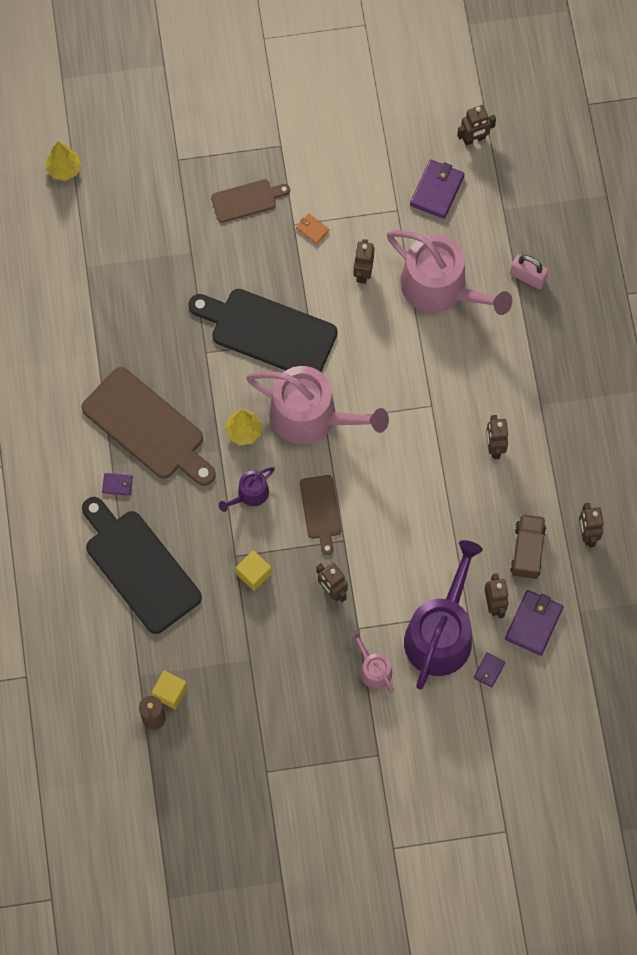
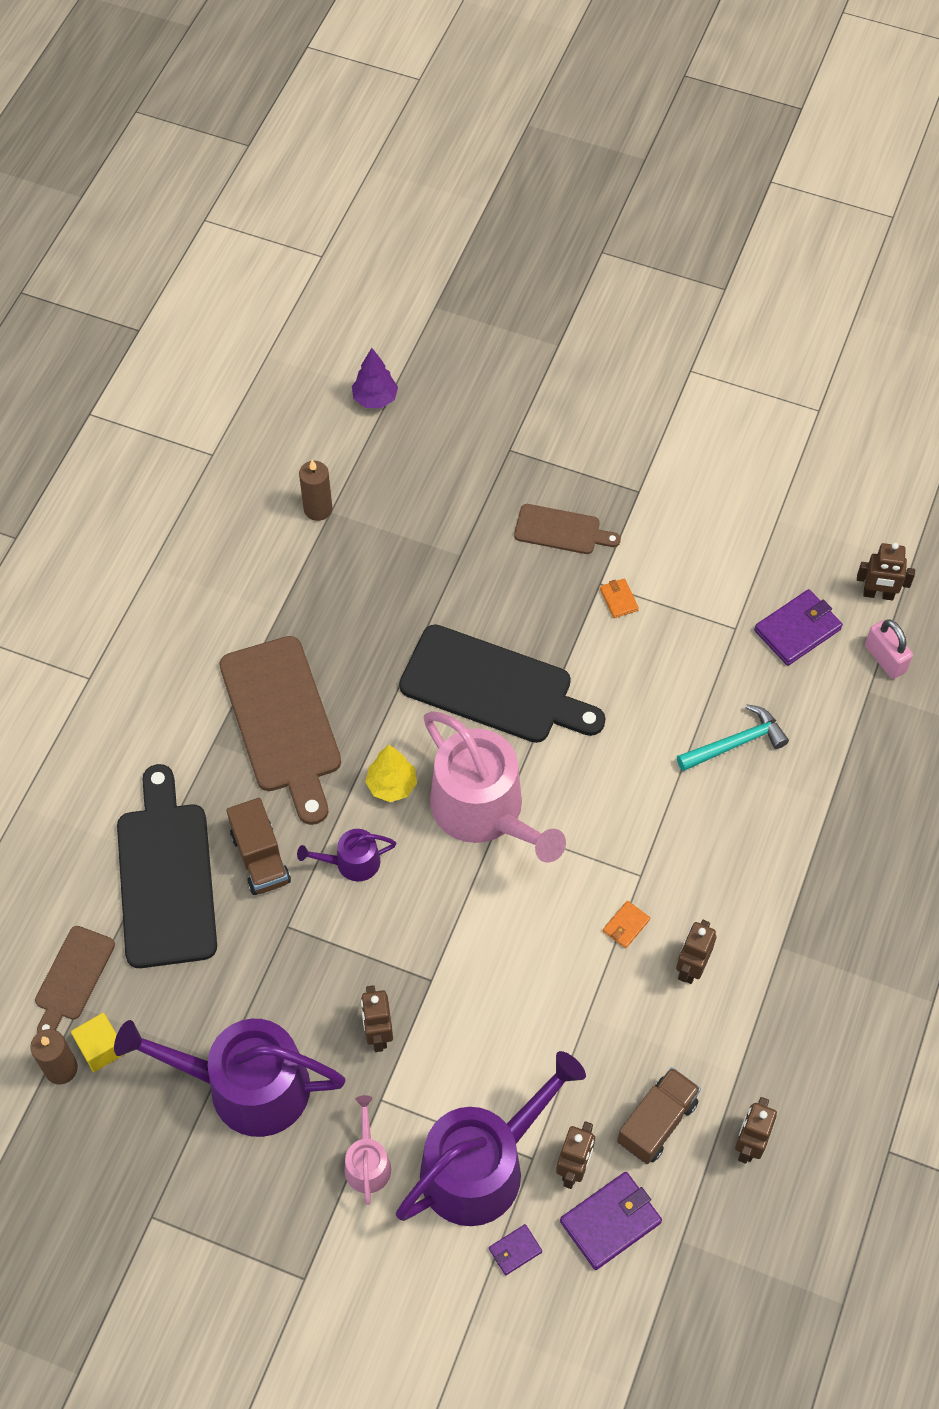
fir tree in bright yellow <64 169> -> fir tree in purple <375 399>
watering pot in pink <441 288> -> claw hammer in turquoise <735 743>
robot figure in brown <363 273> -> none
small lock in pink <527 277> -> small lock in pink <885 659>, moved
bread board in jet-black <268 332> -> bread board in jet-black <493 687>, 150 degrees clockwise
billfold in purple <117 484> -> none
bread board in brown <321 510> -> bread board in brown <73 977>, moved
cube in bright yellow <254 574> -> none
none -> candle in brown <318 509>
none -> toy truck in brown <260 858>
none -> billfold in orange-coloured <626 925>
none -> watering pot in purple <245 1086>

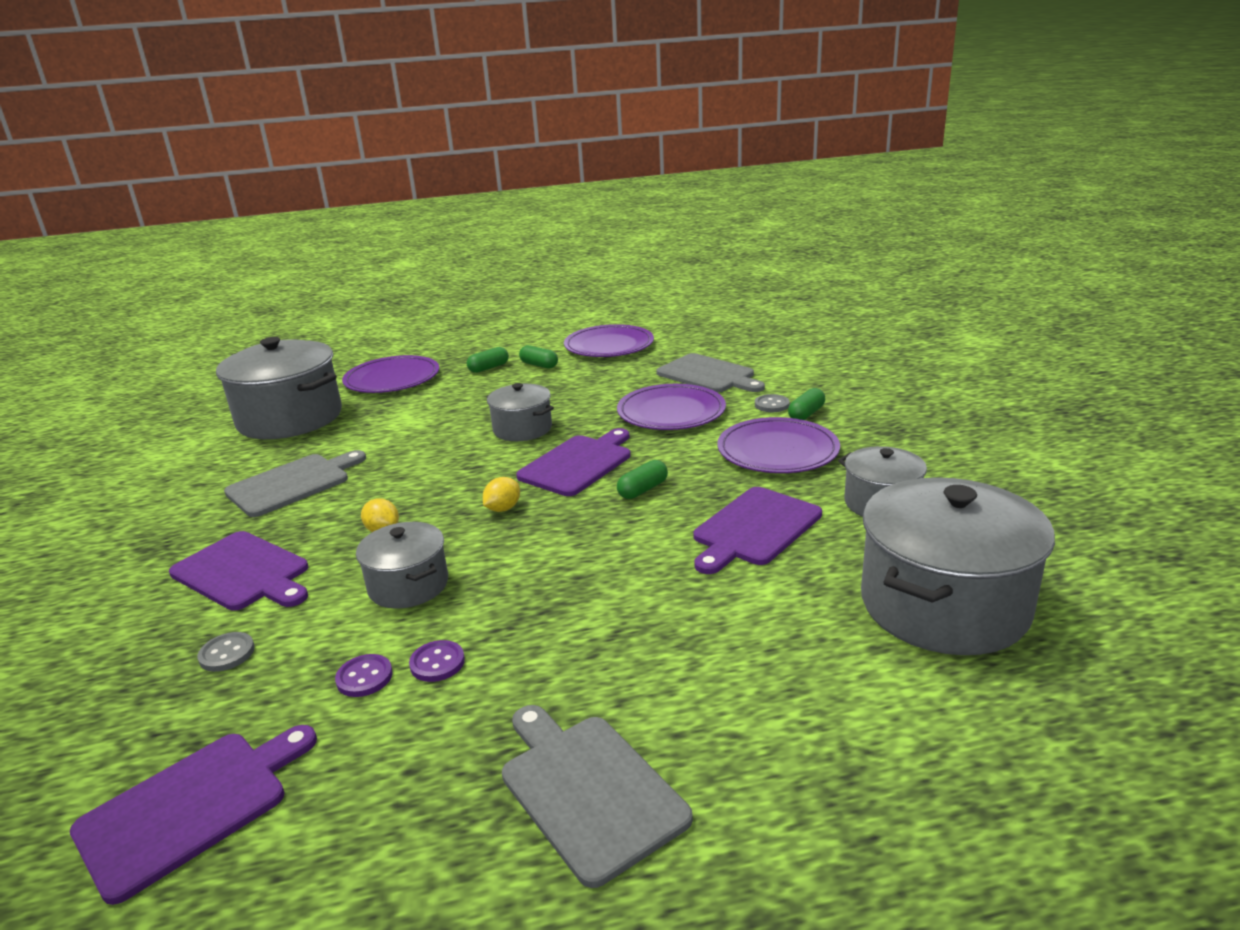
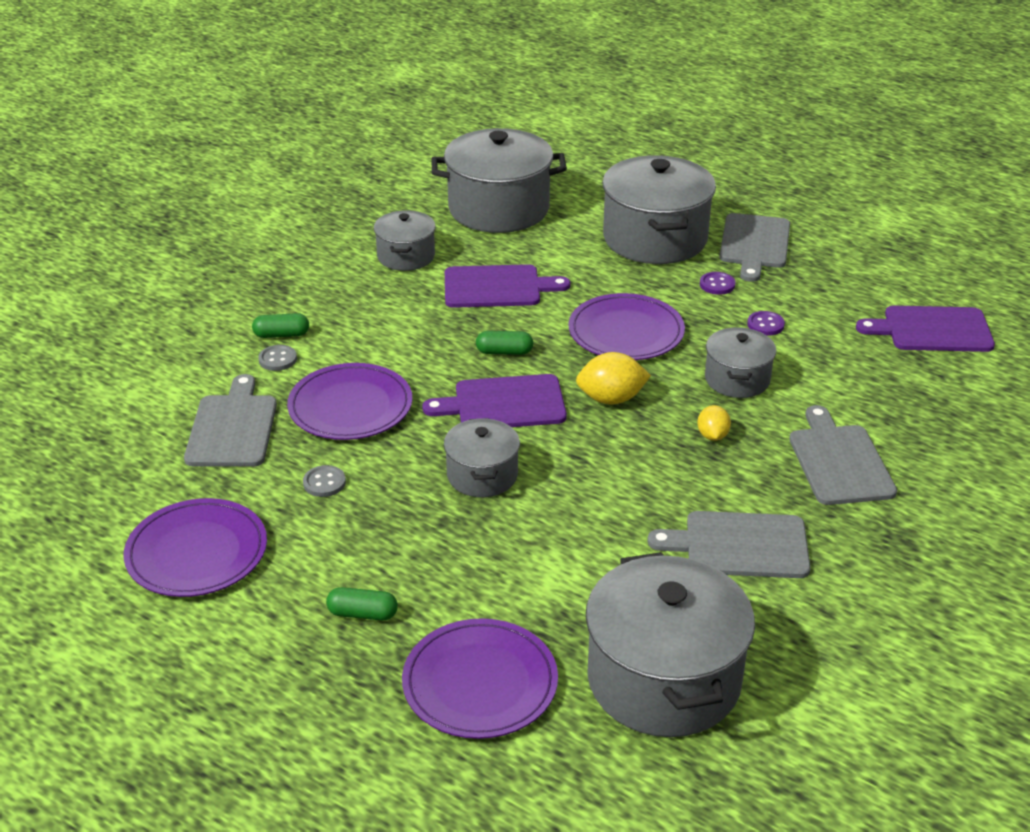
capsule in emerald <539 365> -> none
dinner plate in purple <777 451> -> dinner plate in purple <626 332>, moved
lemon in bright yellow <503 509> -> lemon in bright yellow <611 399>, x1.62
bread board in purple <243 573> -> bread board in ash-grey <839 461>
button in ash-grey <227 653> -> button in ash-grey <324 483>, moved
button in purple <364 677> -> button in purple <717 284>, moved
none -> cooking pot in ash-grey <655 238>

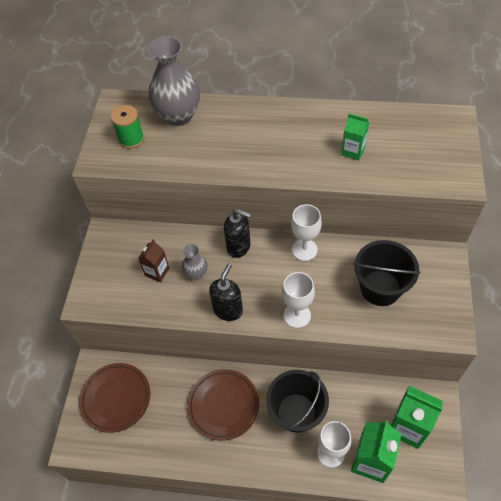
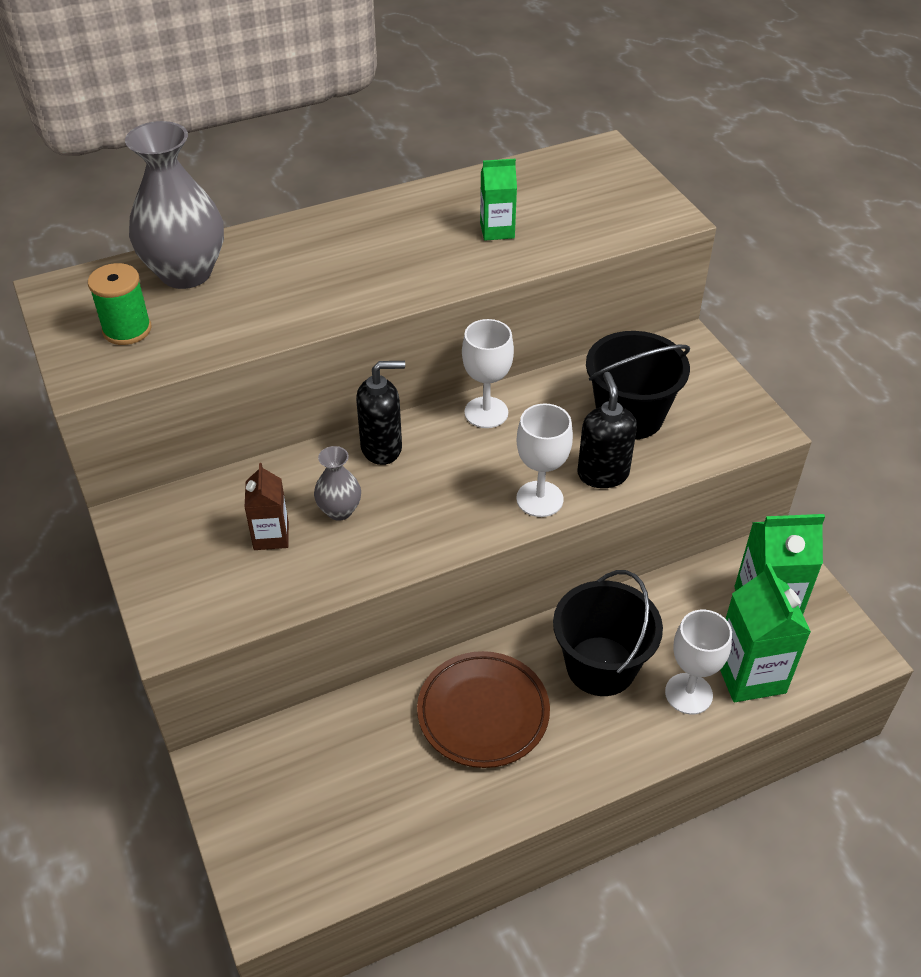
soap dispenser in jet-black <228 310> -> soap dispenser in jet-black <602 474>, moved
dinner plate in brown <116 398> -> none

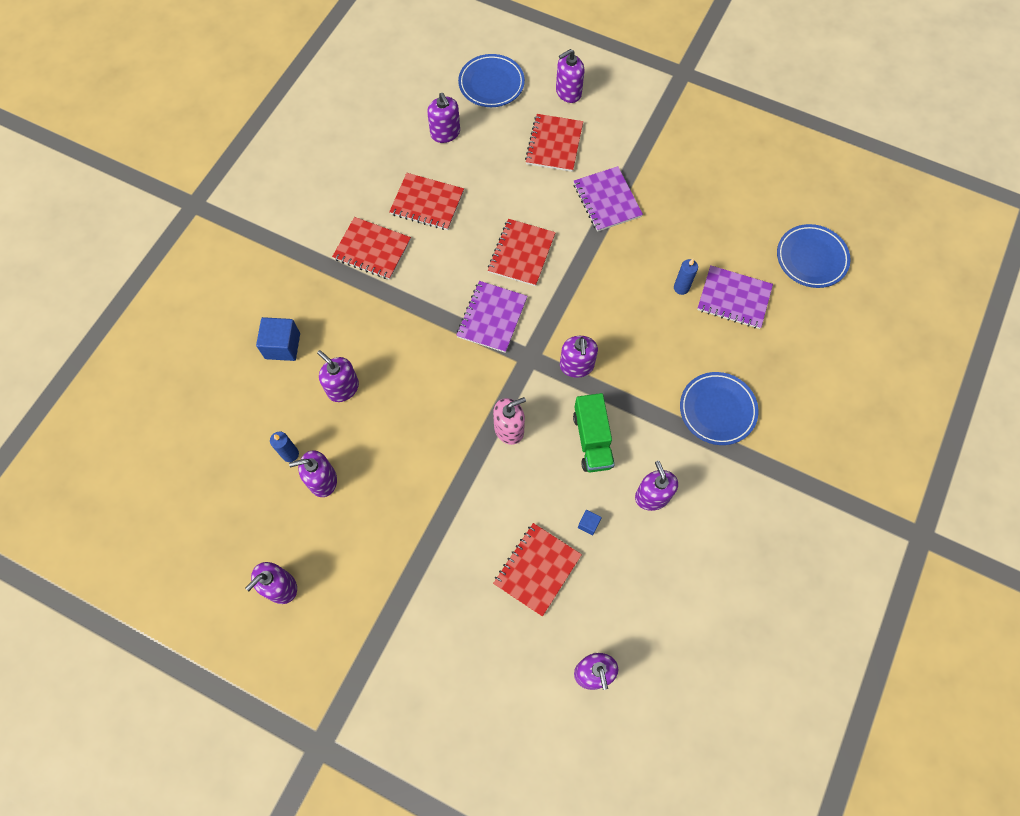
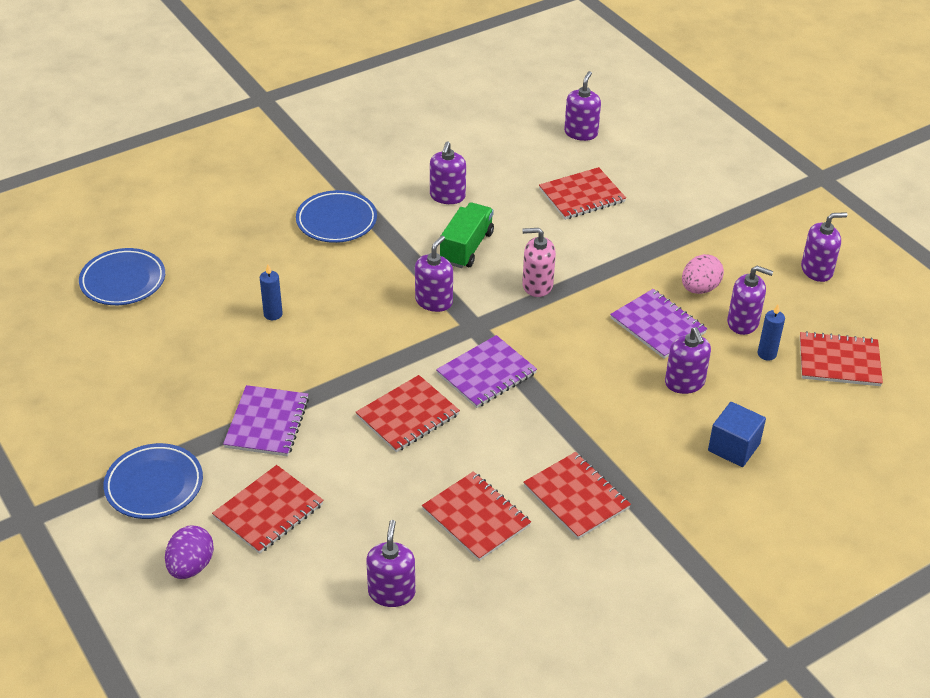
soap dispenser in purple <568 92> -> toy egg in purple <191 566>
dinner plate in blue <491 84> -> dinner plate in blue <154 485>, moved
notebook in purple <734 298> -> notebook in purple <658 325>, moved
cube in blue <588 524> -> none
none -> toy egg in pink <699 288>
none -> notebook in scarlet <839 361>

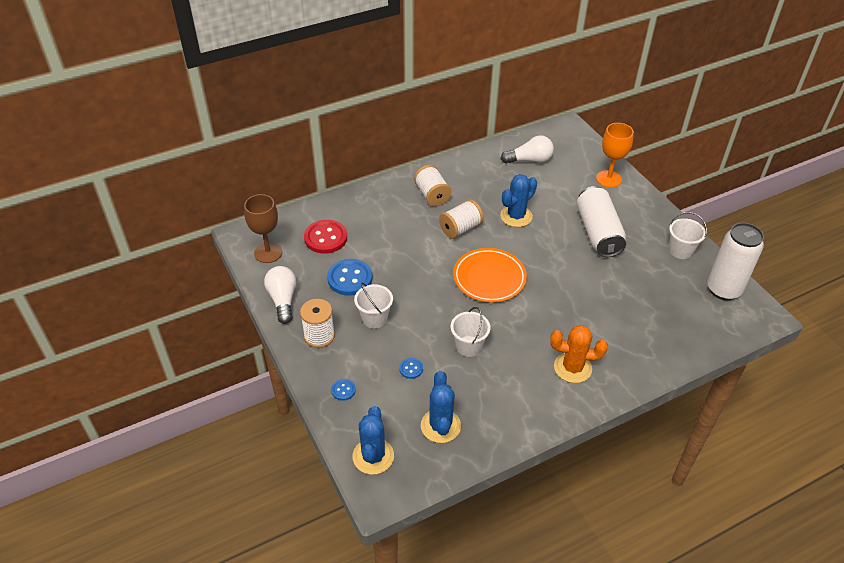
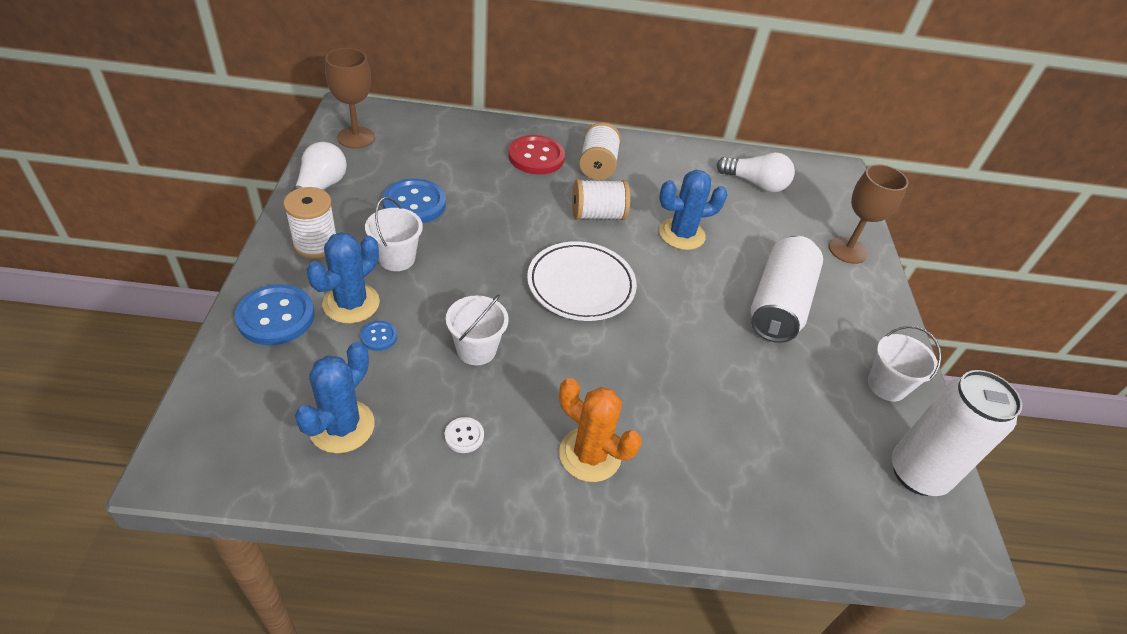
wine glass in orange-coloured <608 179> -> wine glass in brown <847 250>
button in scarlet <325 238> -> button in scarlet <536 157>, moved
dinner plate in orange-coloured <489 278> -> dinner plate in snow-white <581 285>
button in blue <343 390> -> button in blue <276 316>, x2.08
prickly plant in blue <373 456> -> prickly plant in blue <351 303>, moved
none -> button in snow-white <464 436>

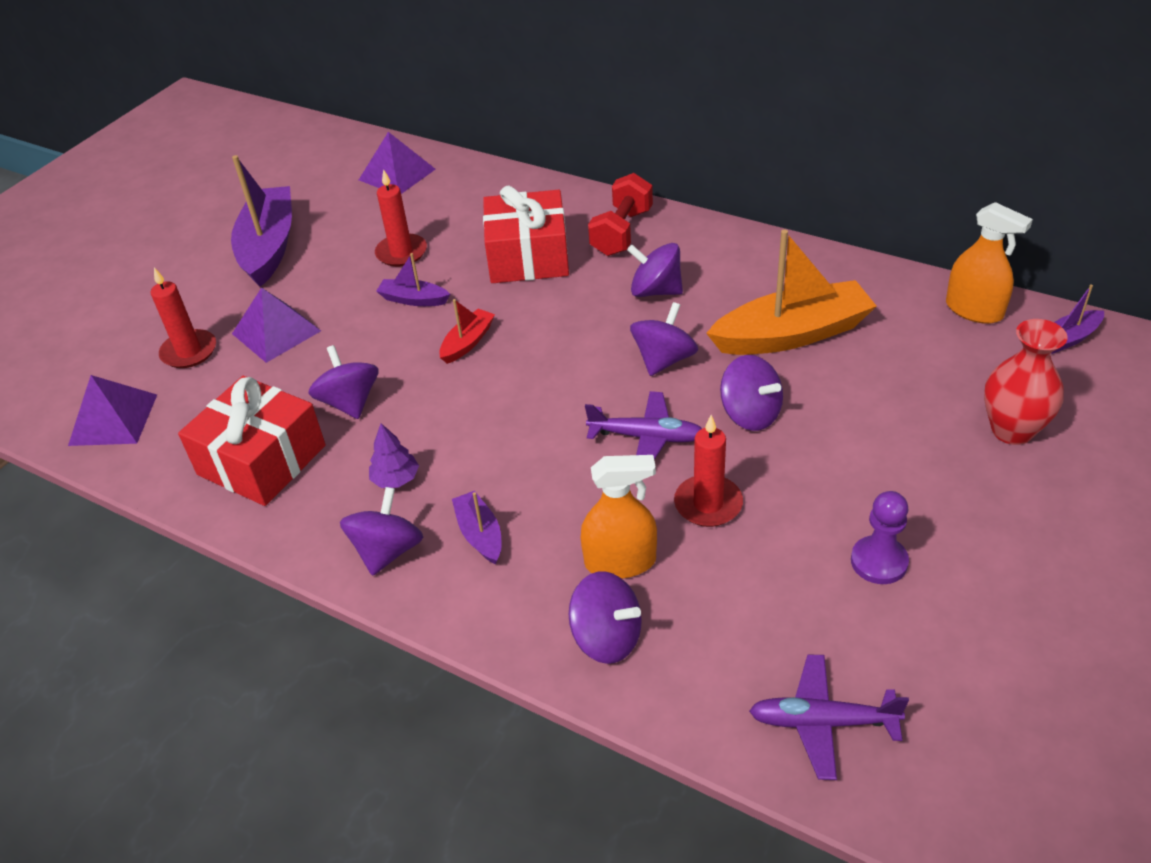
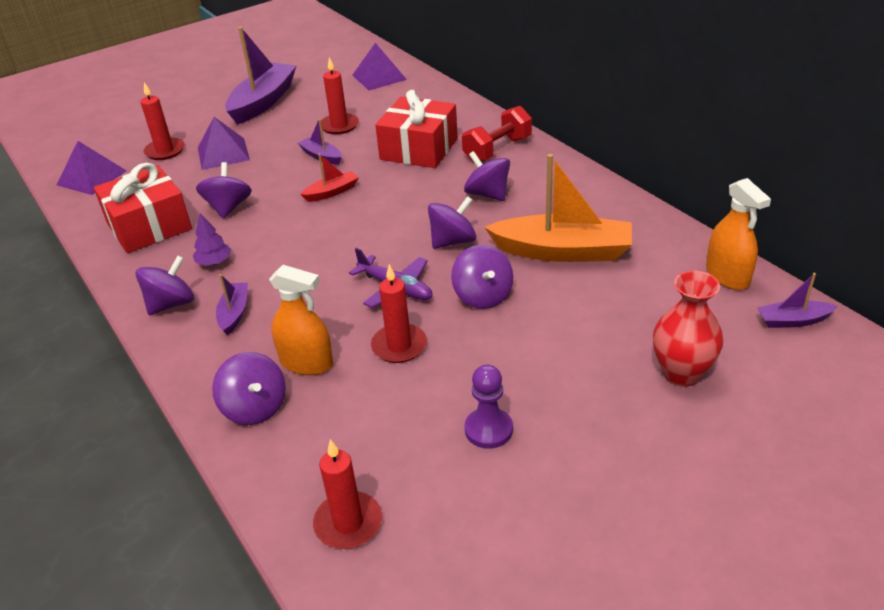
plane in purple <822 722> -> candle in scarlet <348 523>

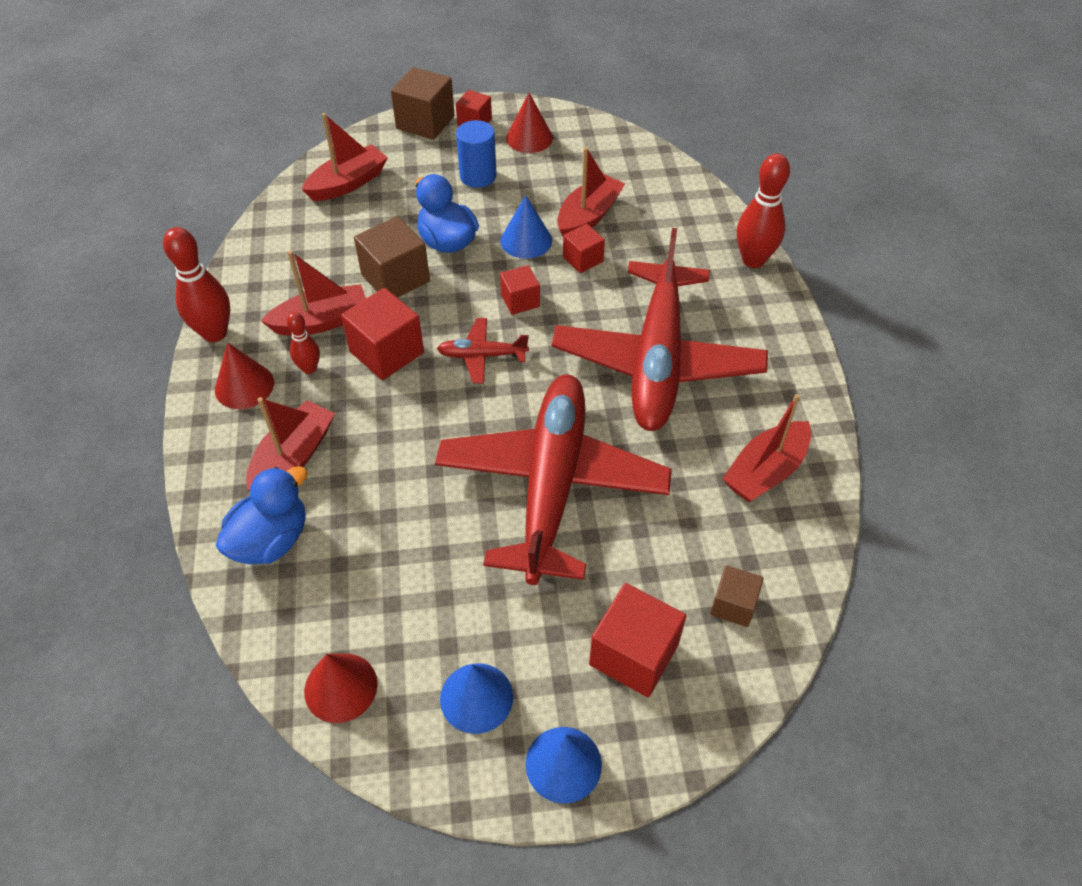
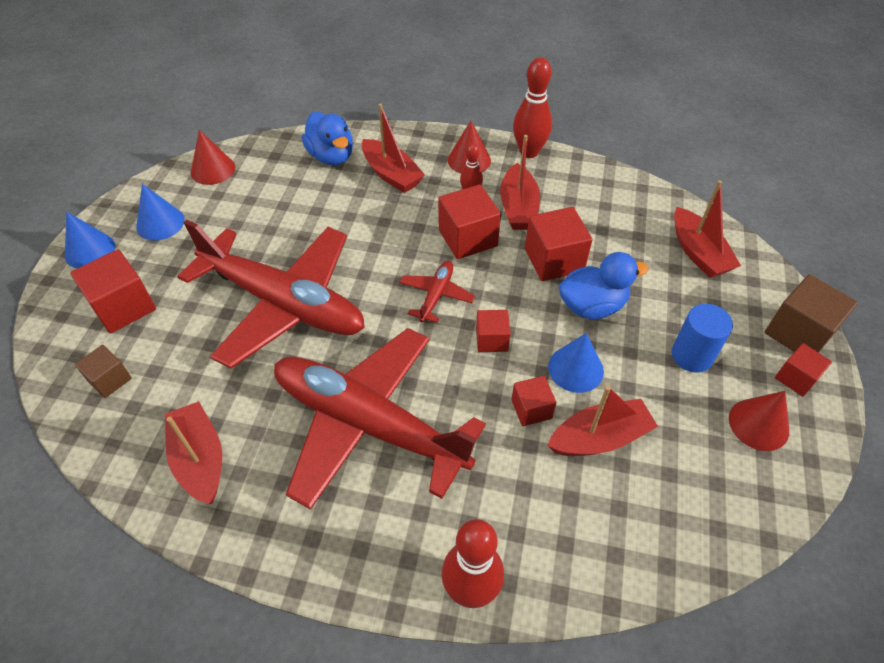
toy boat in scarlet <588 216> -> toy boat in scarlet <599 438>, 75 degrees counterclockwise
cube in brown <395 278> -> cube in scarlet <554 260>

